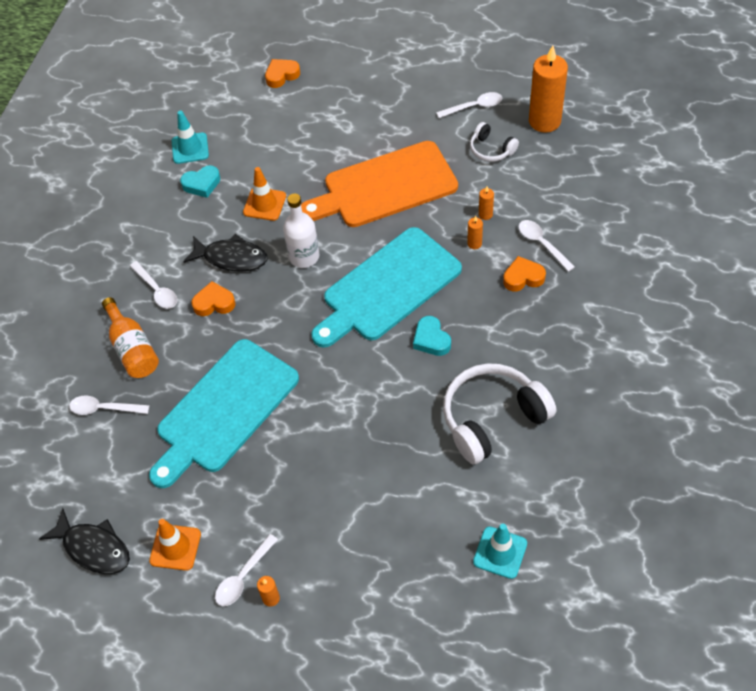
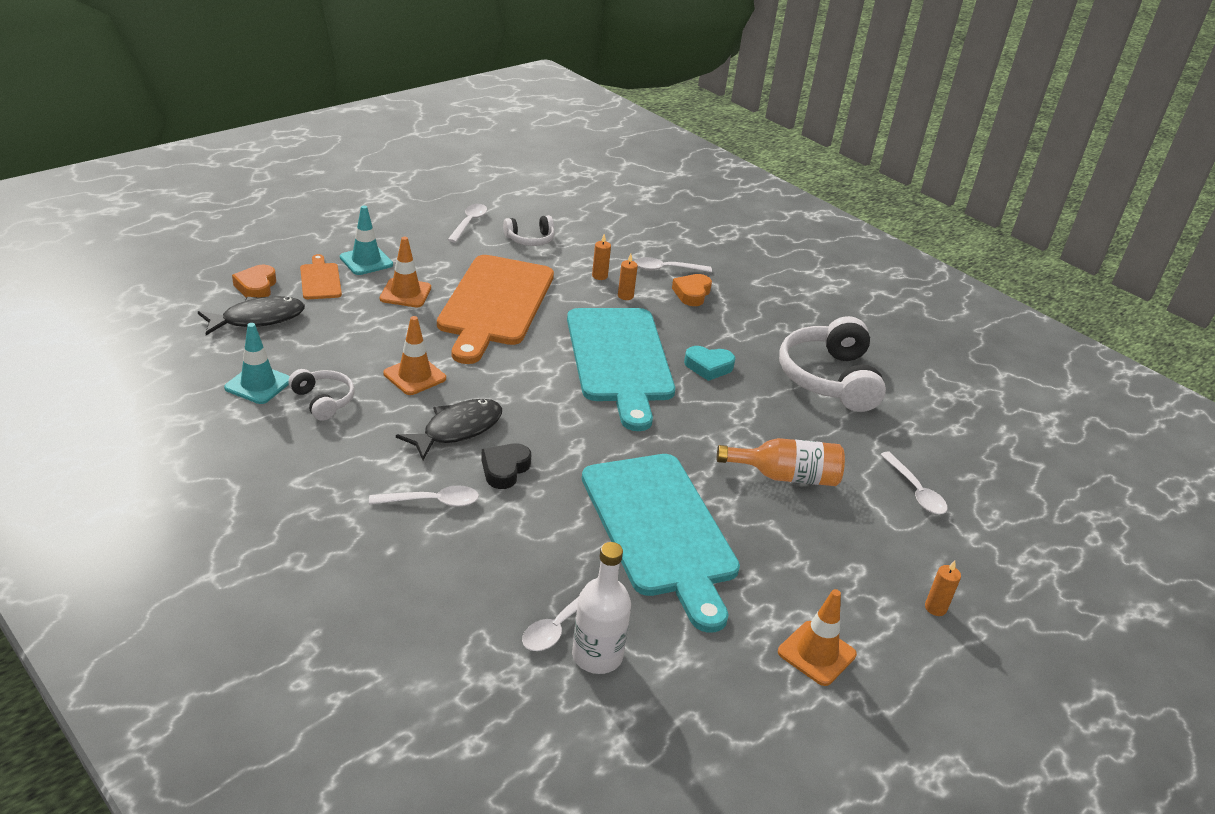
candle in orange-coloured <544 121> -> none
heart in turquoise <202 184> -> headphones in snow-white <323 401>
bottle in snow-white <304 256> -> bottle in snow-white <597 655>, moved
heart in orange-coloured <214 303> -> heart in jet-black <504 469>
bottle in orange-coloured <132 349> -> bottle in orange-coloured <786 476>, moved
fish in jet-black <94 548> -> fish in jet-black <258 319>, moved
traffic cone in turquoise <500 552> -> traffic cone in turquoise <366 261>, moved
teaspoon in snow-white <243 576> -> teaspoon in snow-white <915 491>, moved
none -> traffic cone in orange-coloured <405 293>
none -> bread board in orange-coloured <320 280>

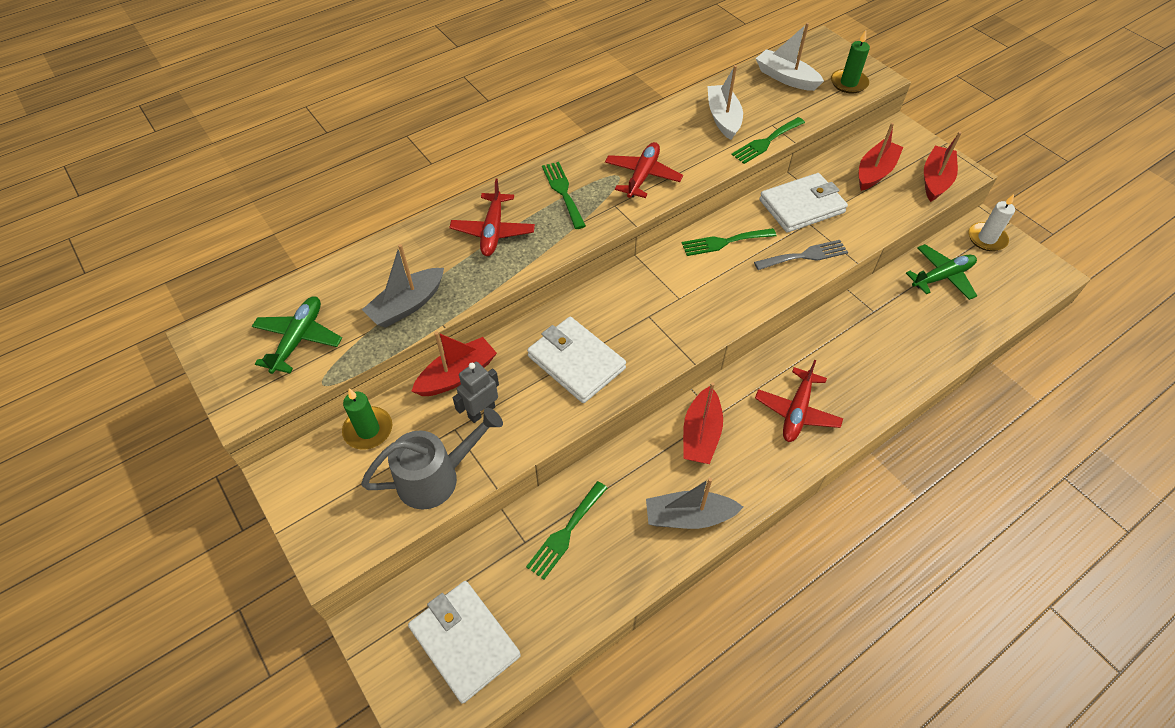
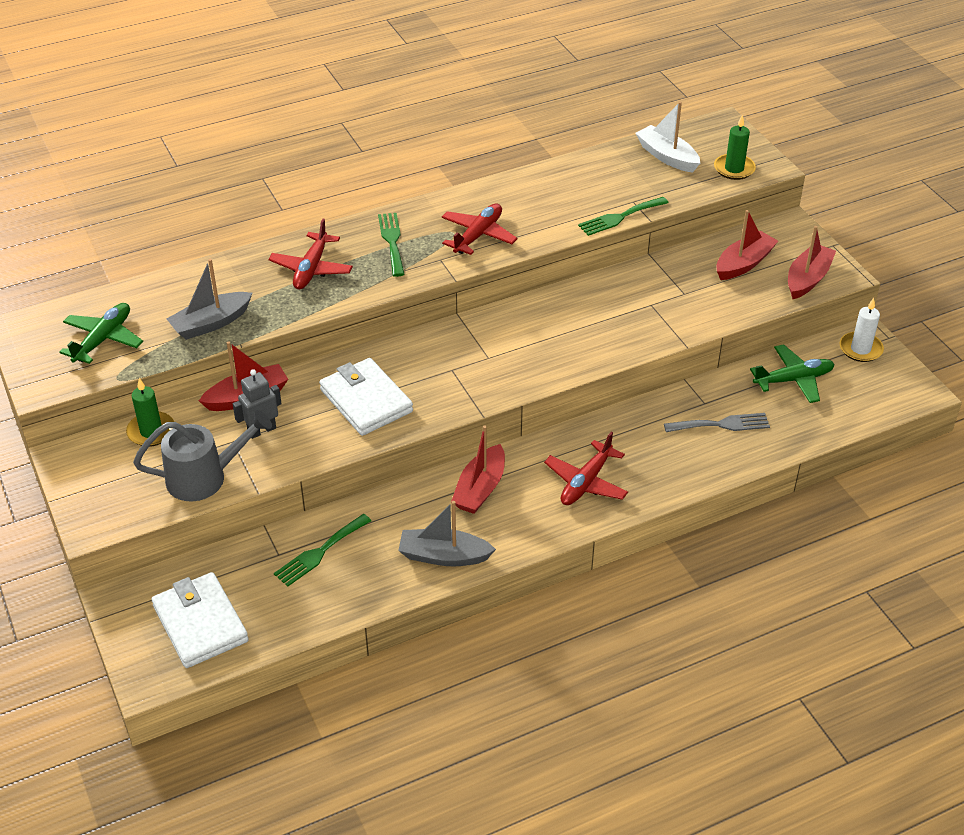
toy boat in snow-white <723 118> -> none
billfold in snow-white <801 206> -> none
dinner fork in emerald <724 242> -> none
dinner fork in ash-grey <805 256> -> dinner fork in ash-grey <721 424>, moved

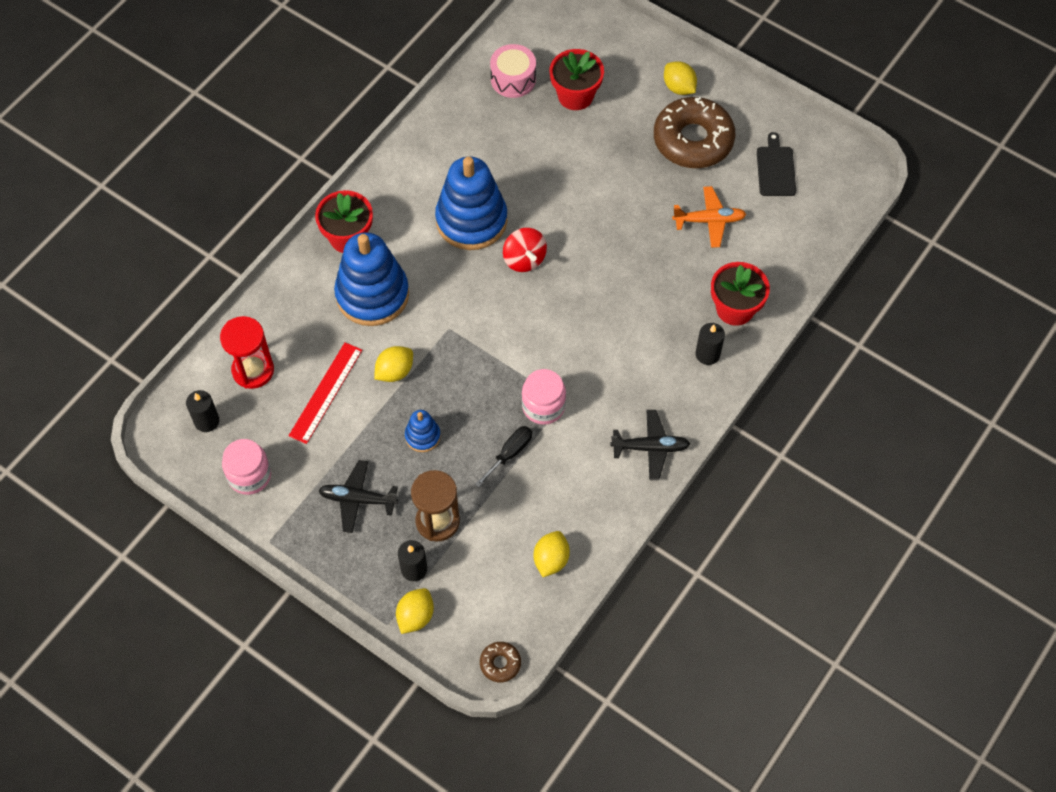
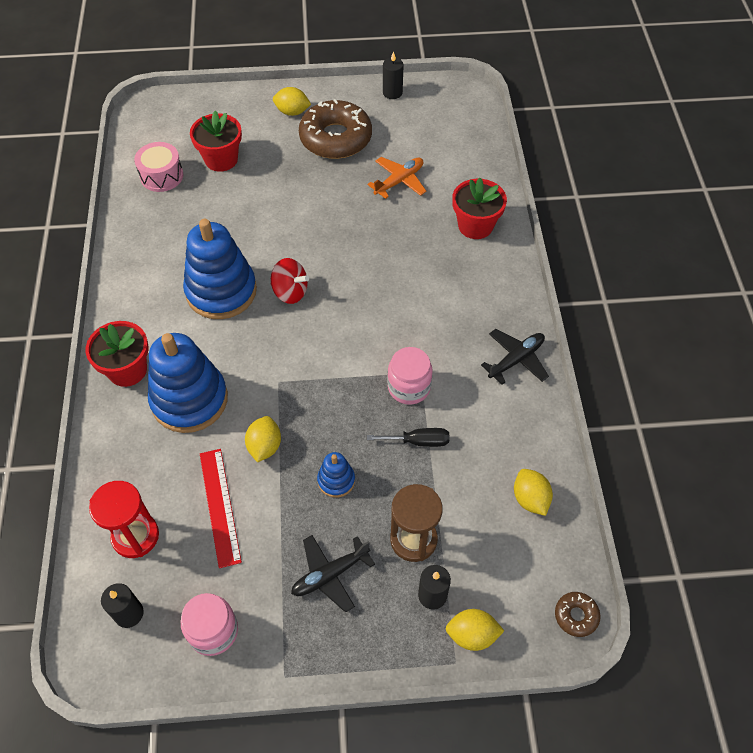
bread board in jet-black <775 169> -> none
candle in jet-black <707 354> -> candle in jet-black <392 93>, moved
hand screwdriver in jet-black <510 453> -> hand screwdriver in jet-black <418 441>, 90 degrees clockwise
lemon in bright yellow <415 616> -> lemon in bright yellow <472 635>, 75 degrees counterclockwise

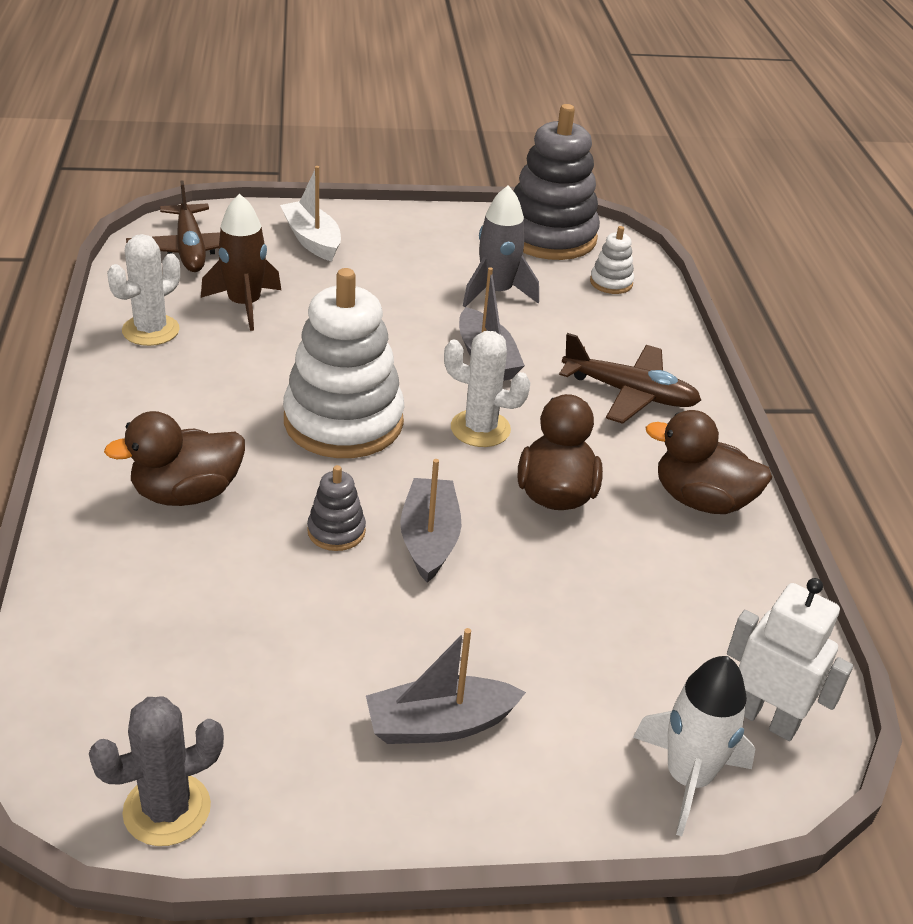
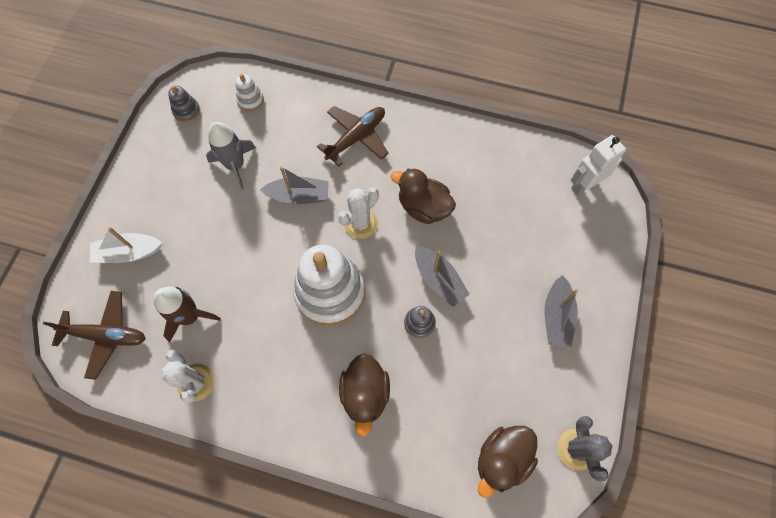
stacking rings in ash-grey <549 236> -> stacking rings in ash-grey <187 111>, x0.44
duck in brown <701 500> -> duck in brown <502 459>, moved
toy boat in ash-grey <429 539> -> toy boat in ash-grey <439 280>, 150 degrees counterclockwise
rocket in snow-white <688 778> -> none

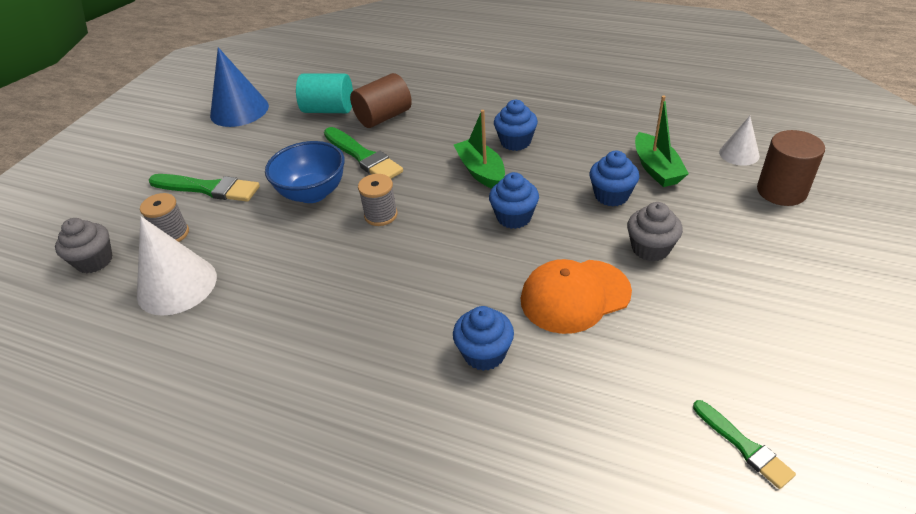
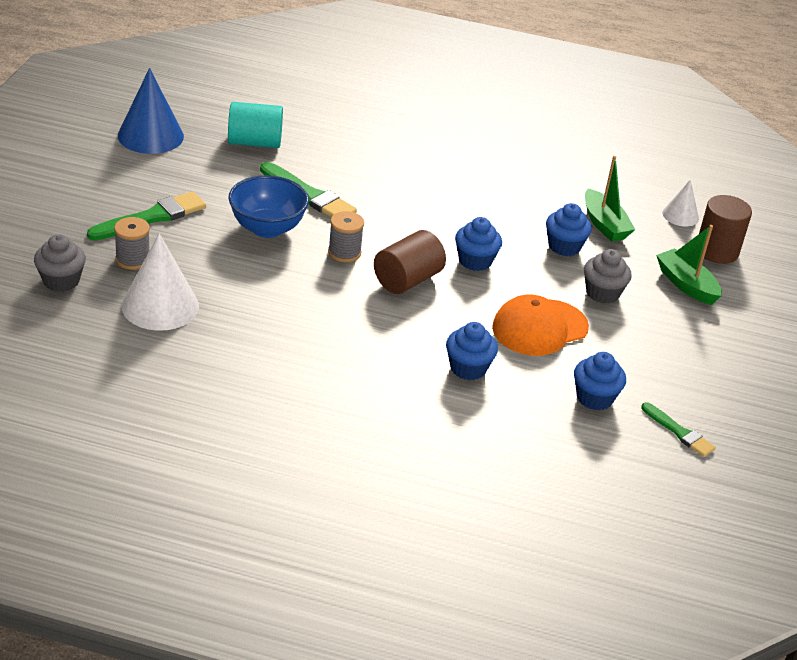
solid cylinder in brown <383 117> -> solid cylinder in brown <407 280>, moved
muffin in blue <515 142> -> muffin in blue <594 398>, moved
toy boat in emerald <481 171> -> toy boat in emerald <686 284>, moved
brush in emerald <208 188> -> brush in emerald <151 217>, 45 degrees counterclockwise

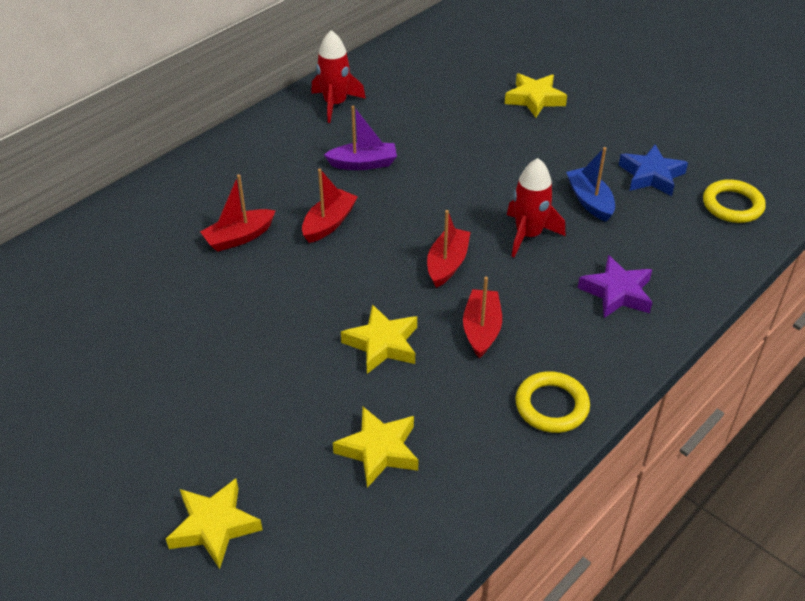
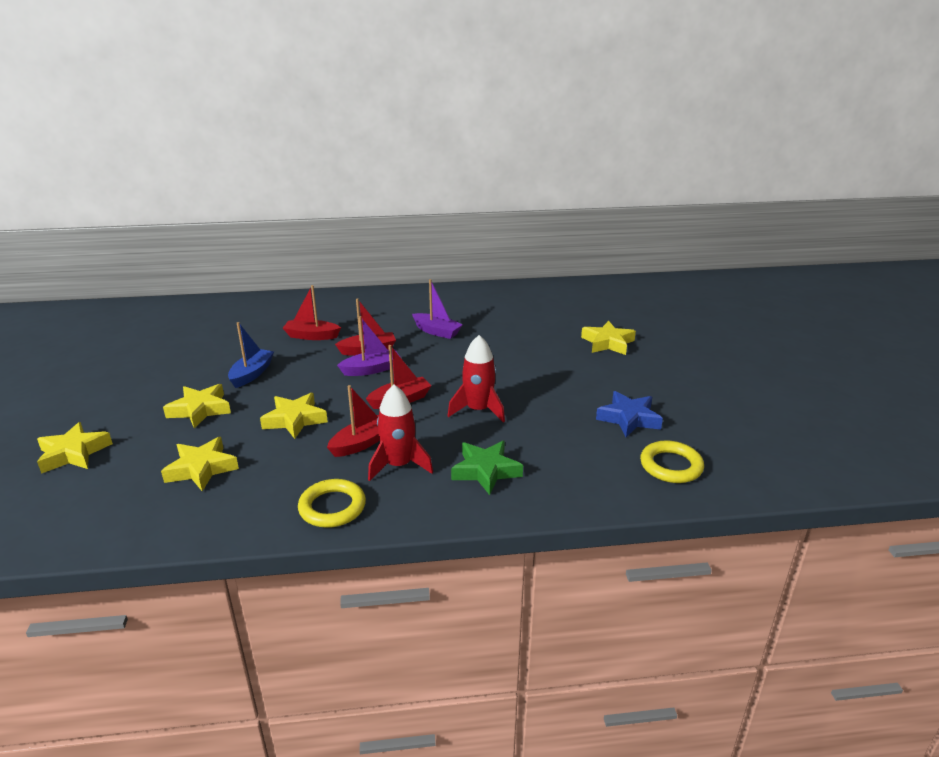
rocket in scarlet <335 104> -> rocket in scarlet <398 465>, moved
toy boat in blue <590 201> -> toy boat in blue <252 374>, moved
star shape in purple <617 292> -> star shape in emerald <486 471>
none -> toy boat in purple <371 369>
none -> star shape in bright yellow <200 410>

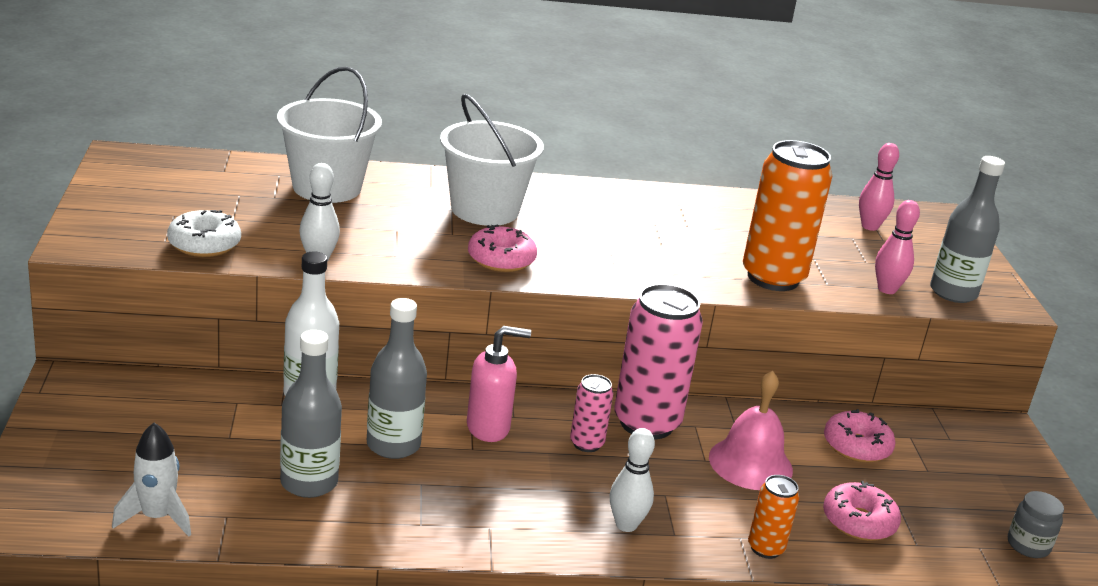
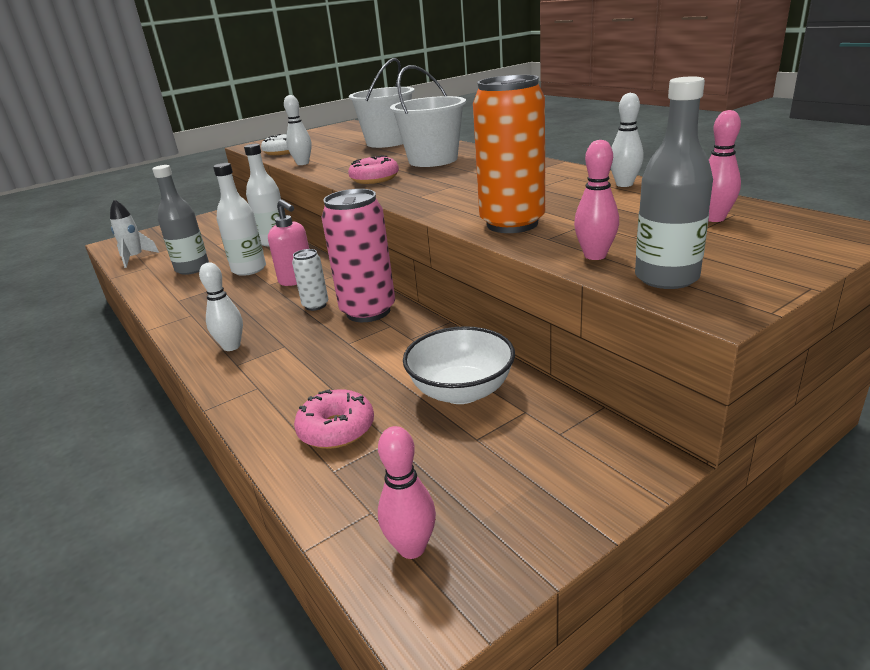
bottle in ash-grey <393 445> -> bottle in snow-white <249 269>
school bell in pink <750 463> -> none
can in pink <586 443> -> can in snow-white <315 305>
doughnut in pink <856 446> -> deep dish in snow-white <461 391>
can in orange-coloured <765 548> -> none
preserve jar in ash-grey <1028 545> -> tenpin in pink <412 547>
none -> tenpin in snow-white <624 184>

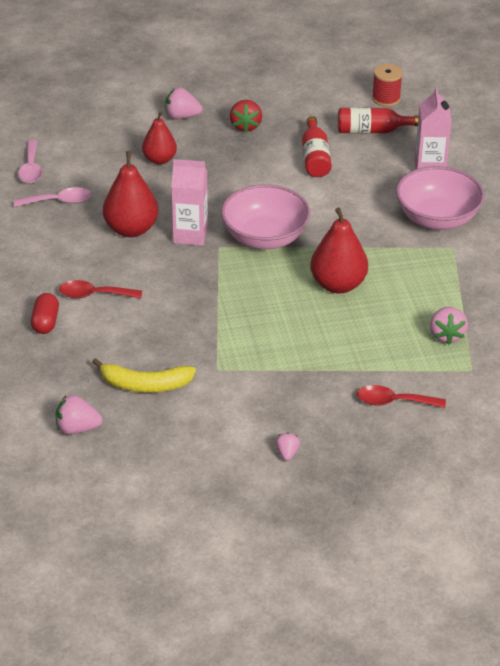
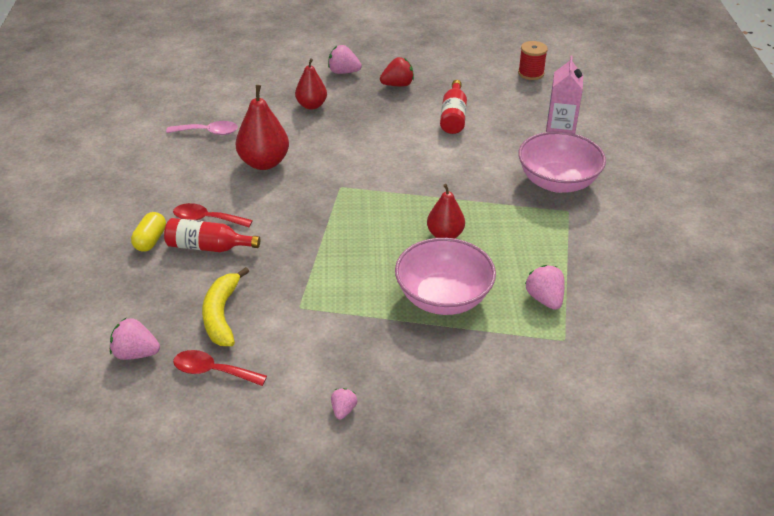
berry in scarlet <245 126> -> berry in scarlet <397 85>, 120 degrees counterclockwise
bottle in scarlet <372 131> -> bottle in scarlet <208 247>, moved
teaspoon in pink <31 169> -> none
juice carton in pink <190 235> -> none
deep dish in pink <265 238> -> deep dish in pink <443 297>, moved
pear fruit in scarlet <338 285> -> pear fruit in scarlet <445 235>, x0.66
capsule in scarlet <45 322> -> capsule in bright yellow <150 240>
berry in pink <446 335> -> berry in pink <544 299>, 150 degrees clockwise
toy banana in bright yellow <145 385> -> toy banana in bright yellow <221 315>, 75 degrees clockwise
teaspoon in scarlet <393 402> -> teaspoon in scarlet <213 371>, moved

